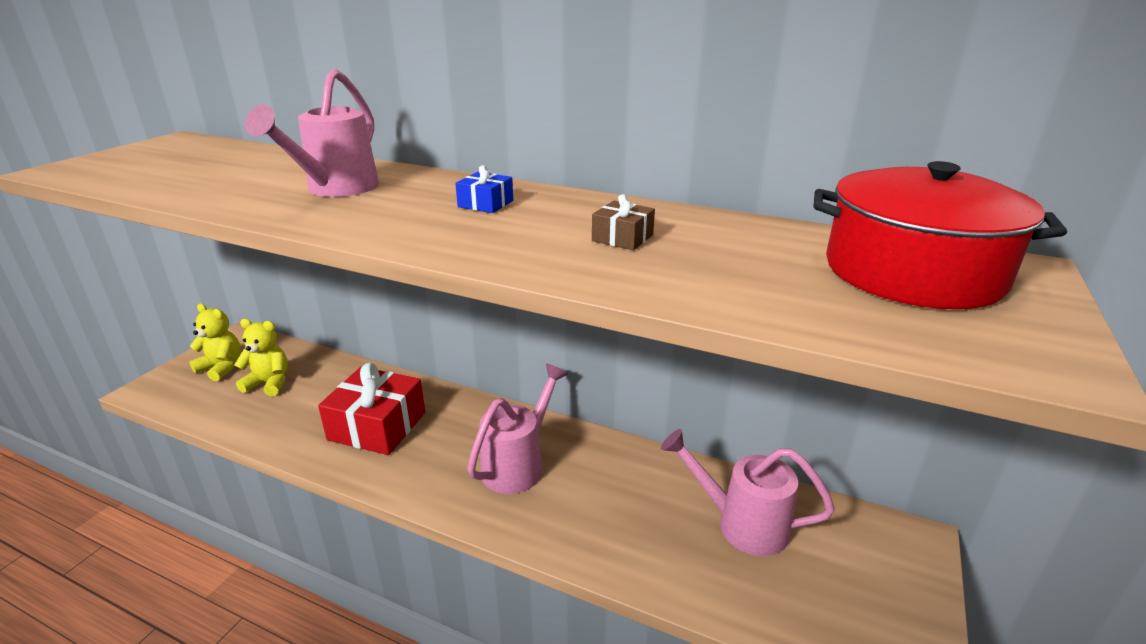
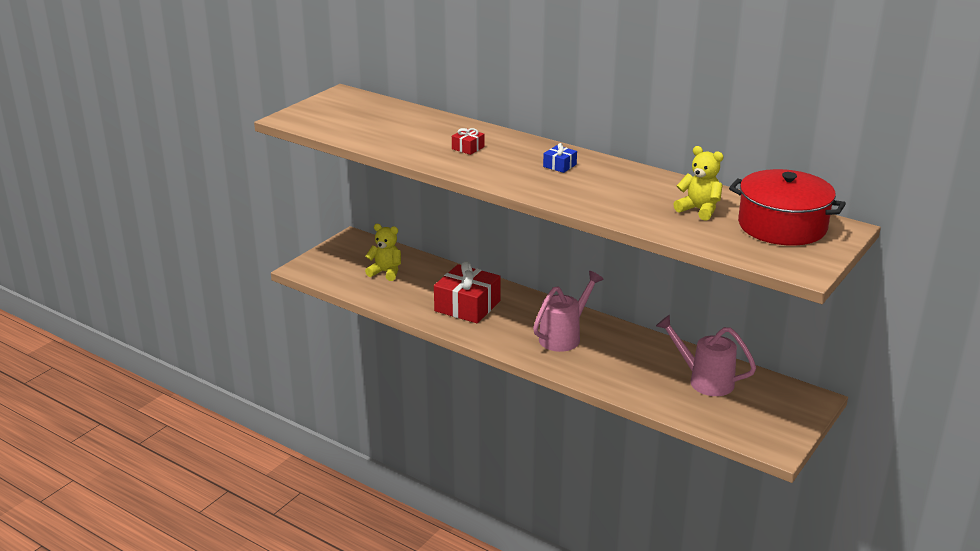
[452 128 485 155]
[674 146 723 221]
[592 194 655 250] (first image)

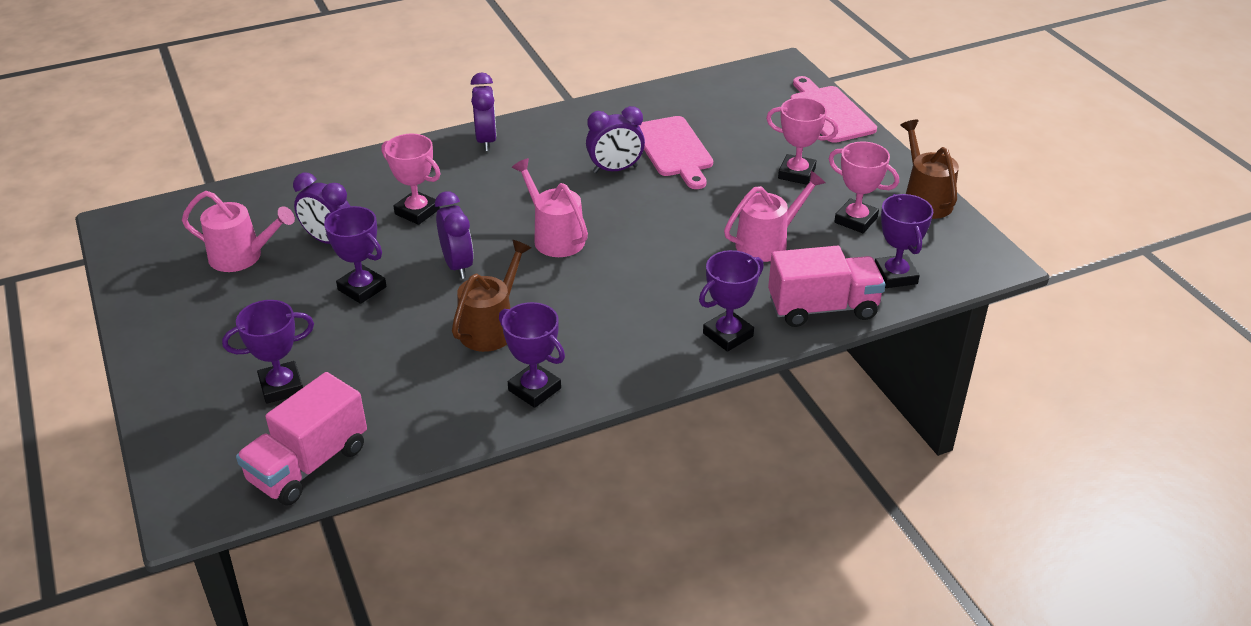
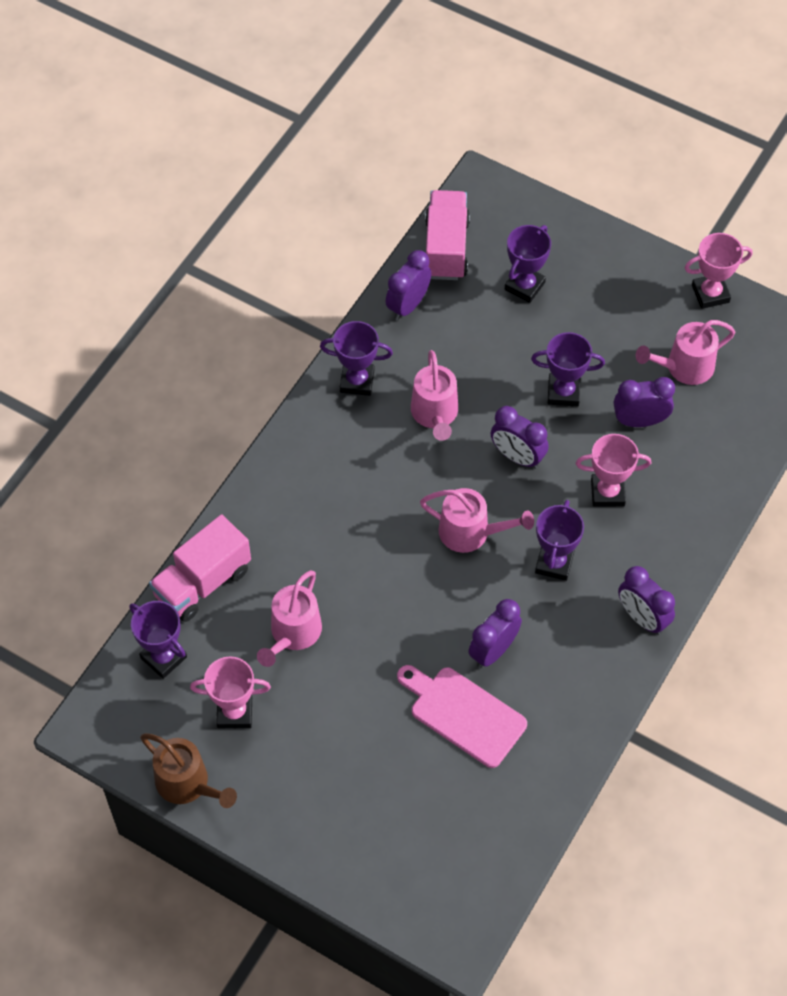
[386 250 431 320]
[411 350 458 441]
[535 500 584 581]
[685 233 753 309]
[791 76 877 143] (first image)

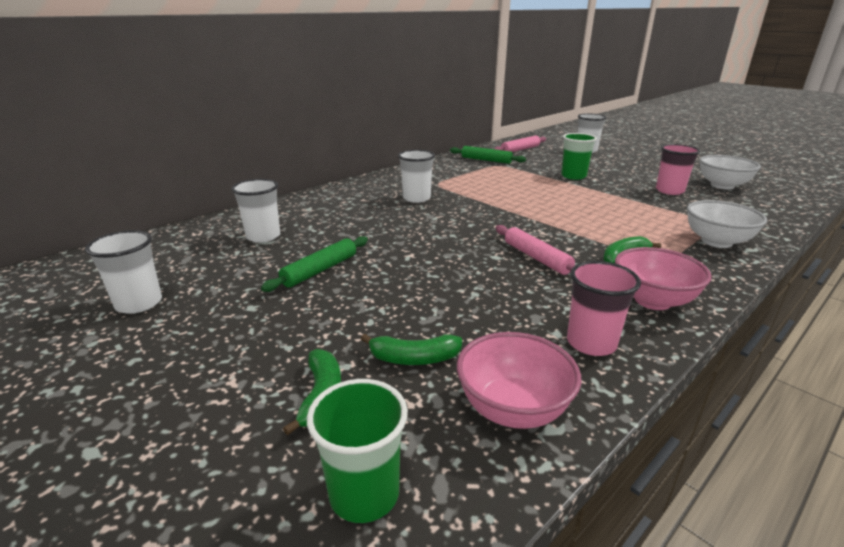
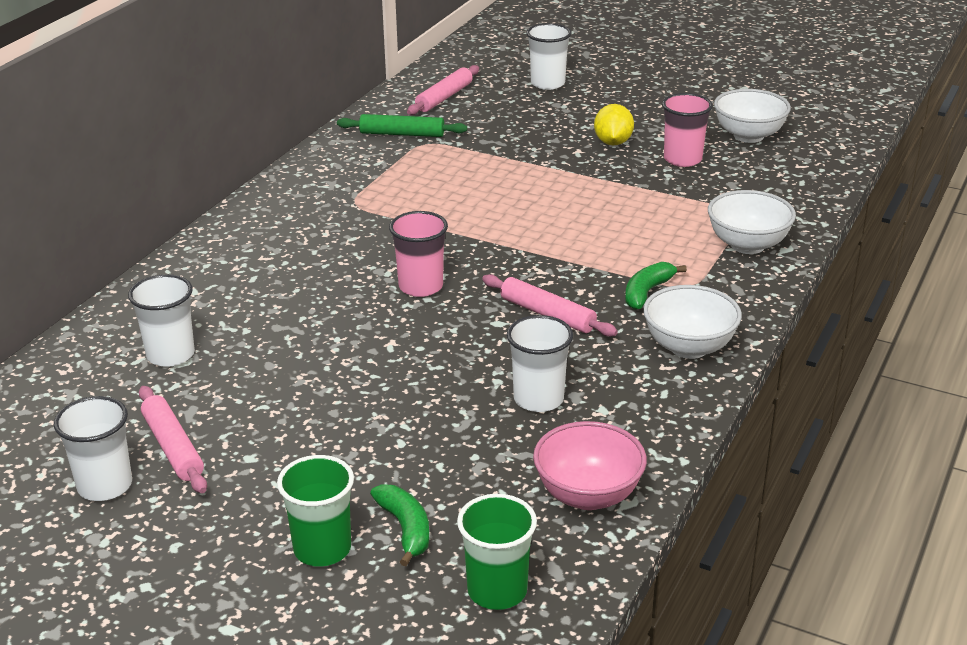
[139 386 207 493]
[277 455 354 567]
[389 211 448 297]
[507 315 573 412]
[594 104 634 145]
[643 285 742 359]
[261 236 368 292] (first image)
[361 334 462 365] (first image)

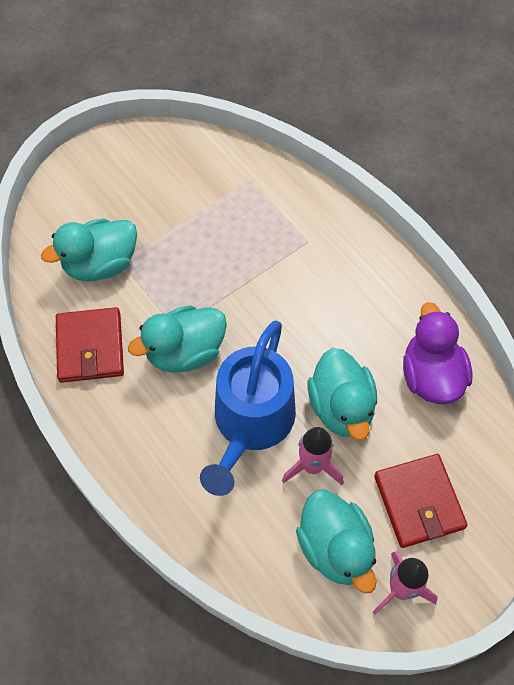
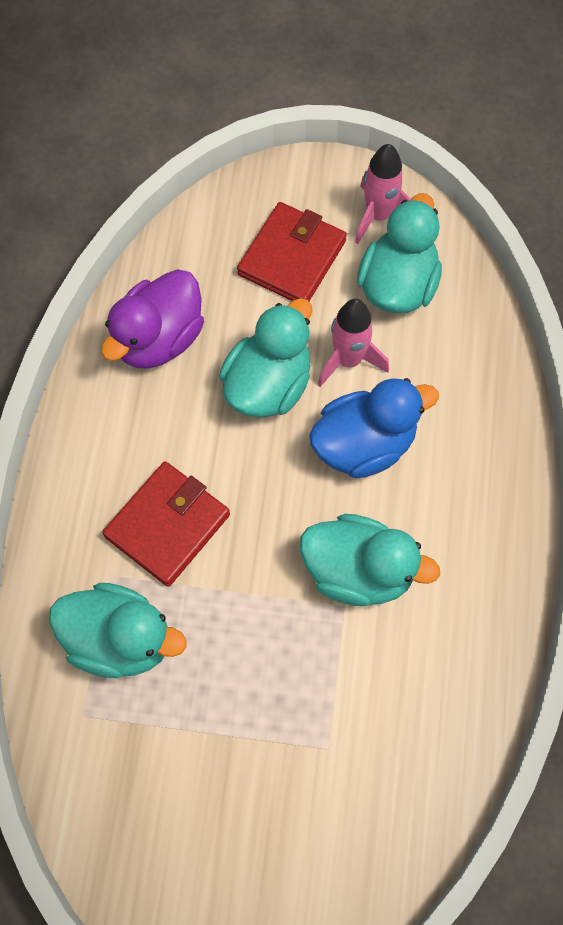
[49 583 187 678]
[102 461 230 587]
[309 378 439 479]

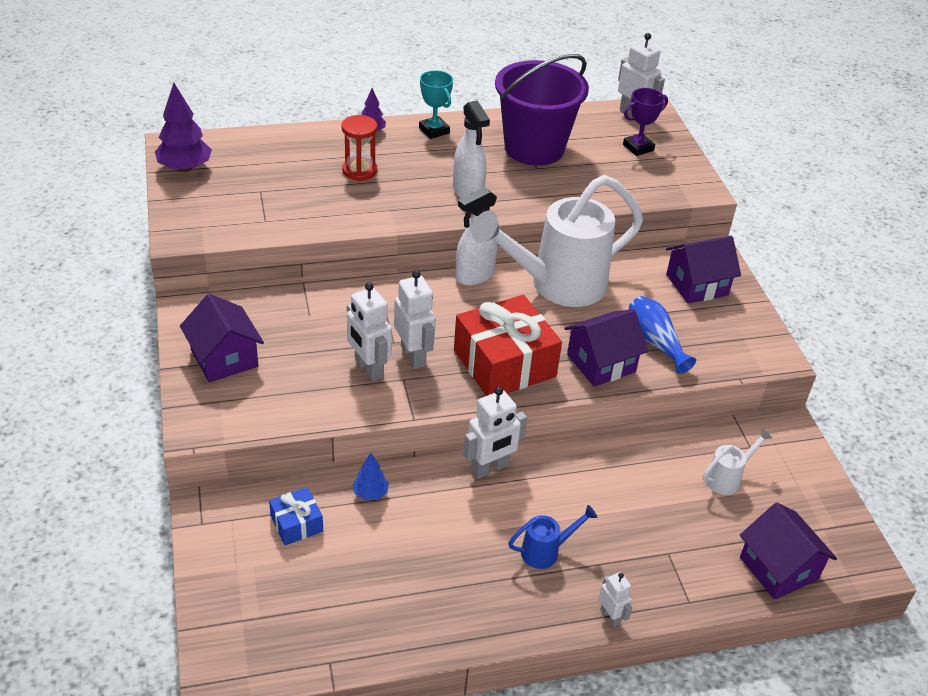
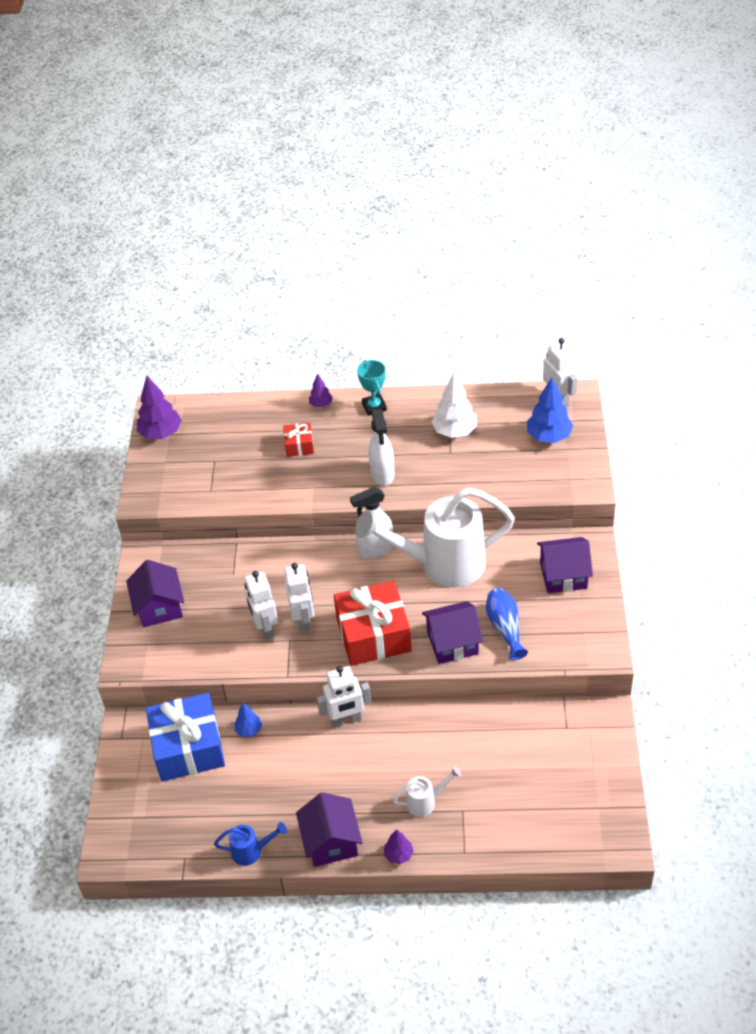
[146 693 225 781]
[214 822 287 866]
[283 423 314 457]
[296 792 363 867]
[384 829 414 864]
[393 766 462 817]
[431 373 477 438]
[527 378 573 443]

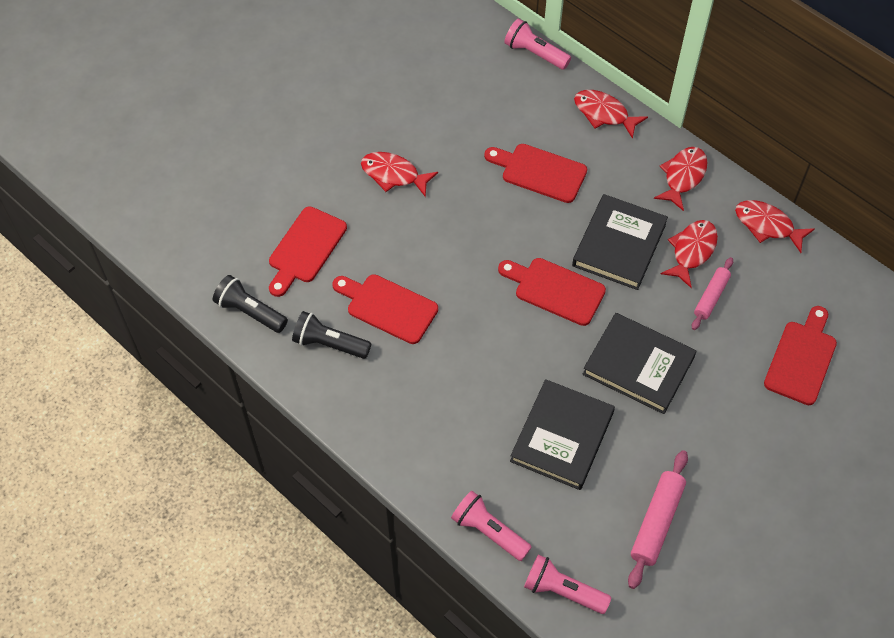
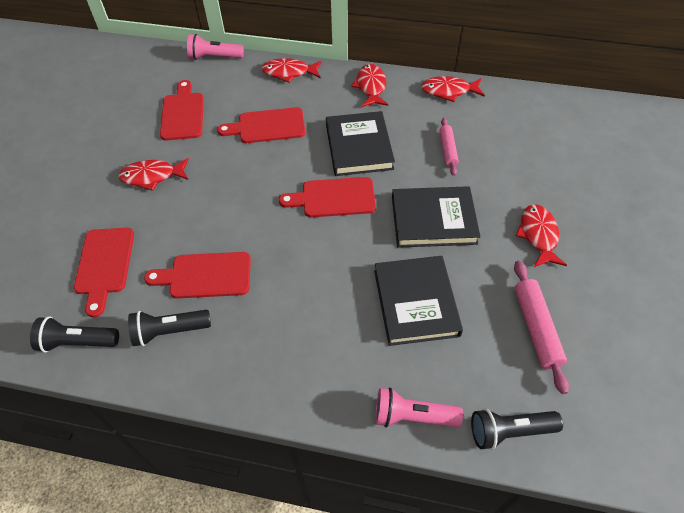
[160 80 204 141]
[471 408 563 450]
[516 204 567 267]

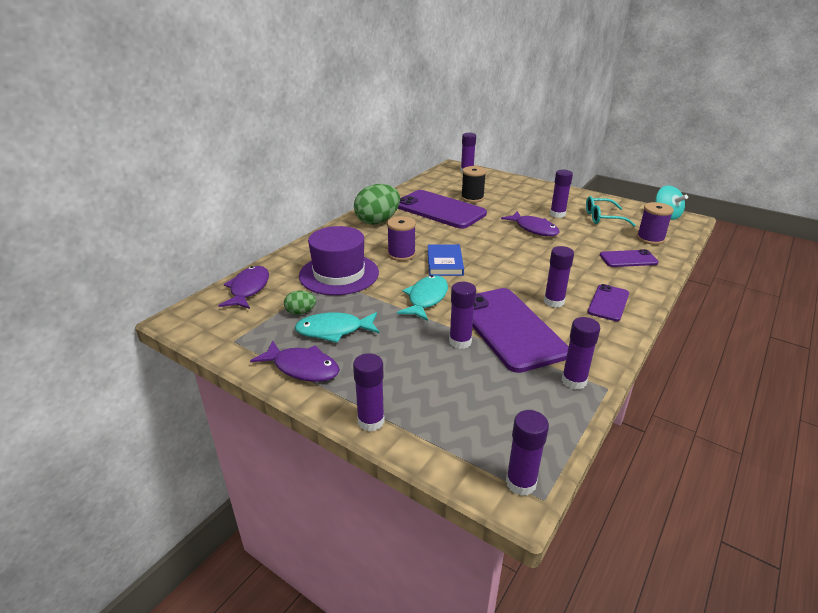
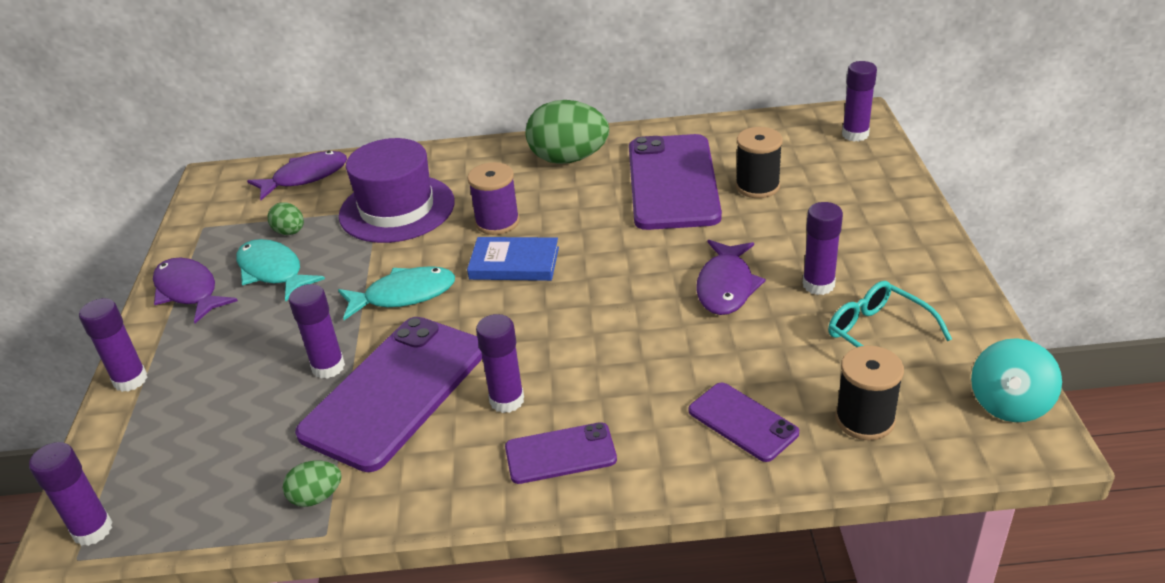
[153 258 238 323]
[283 461 342 507]
[467 237 559 281]
[835 345 904 440]

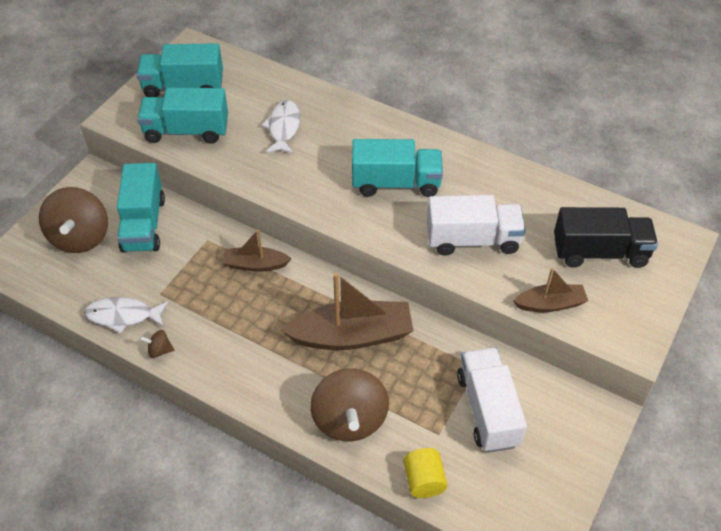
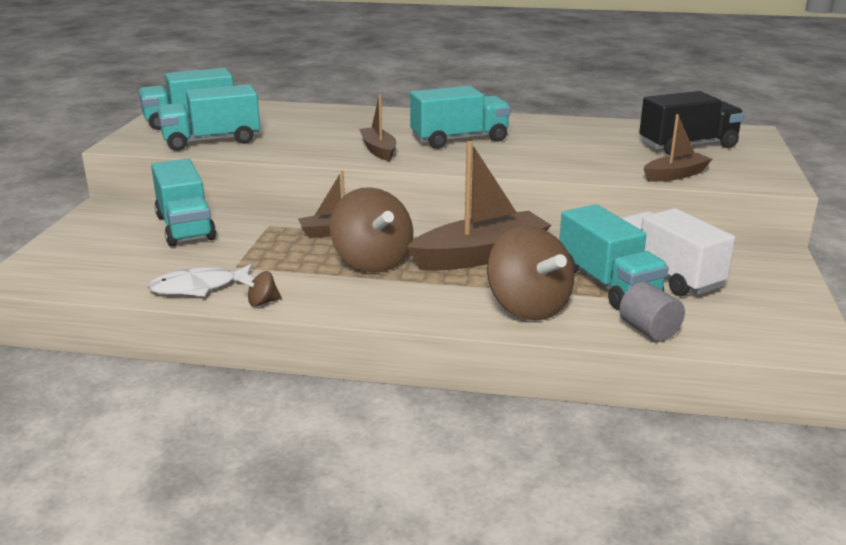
[330 187 413 273]
[359 94 396 161]
[559 204 669 310]
[619 282 685 342]
[262 100 300 154] (first image)
[427 195 526 256] (first image)

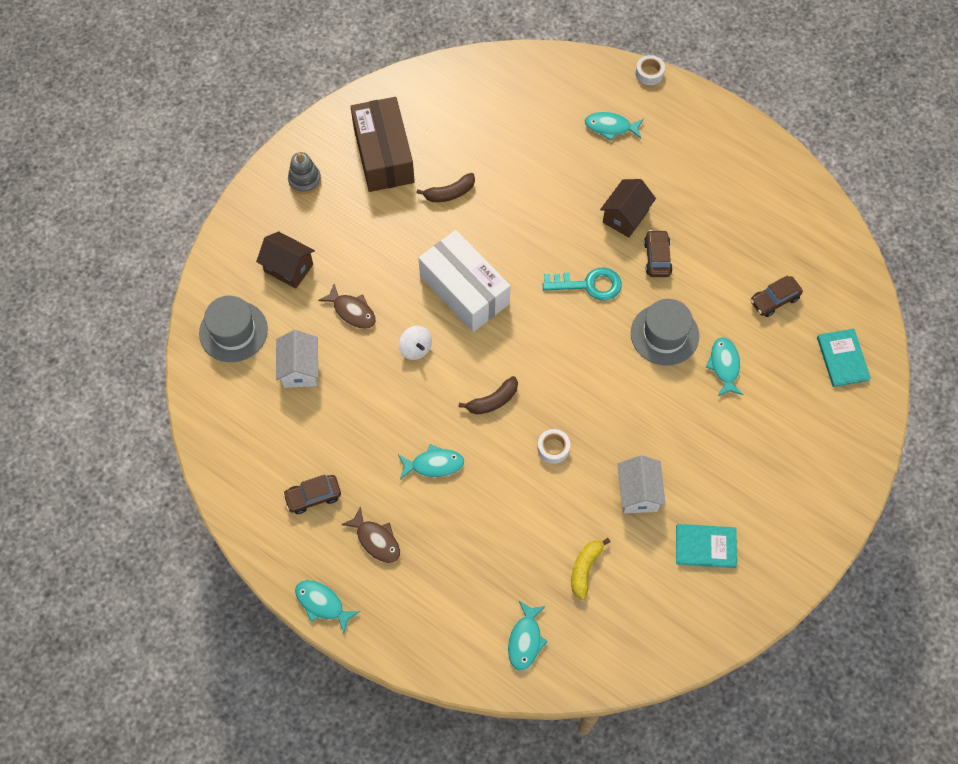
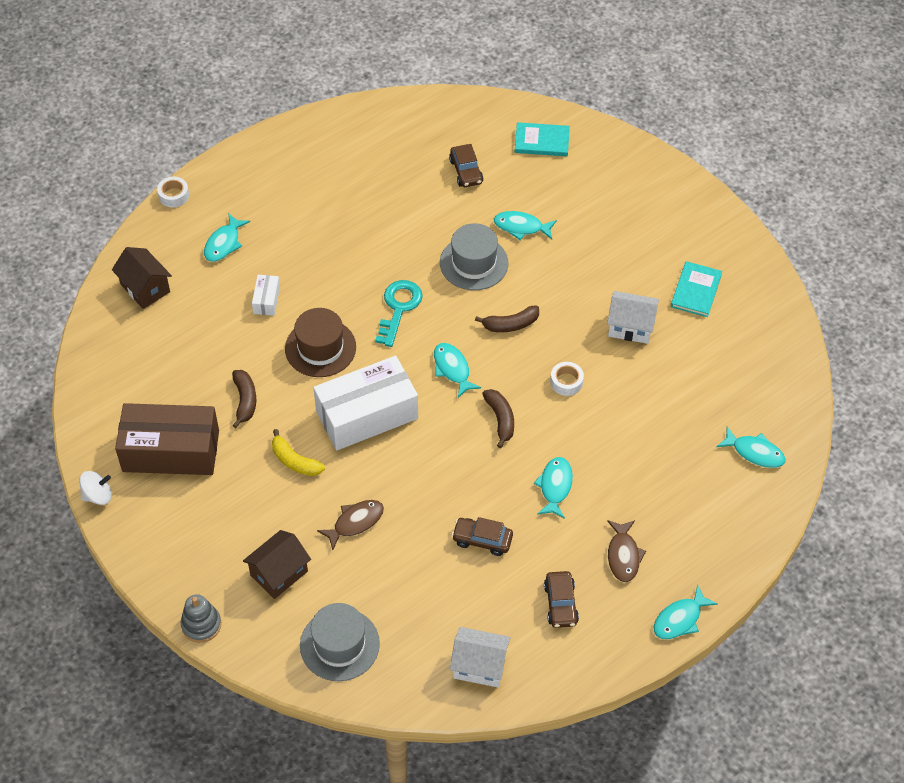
[79 471 112 505]
[112 247 172 309]
[181 594 221 643]
[252 275 280 316]
[272 429 325 476]
[285 308 356 377]
[434 343 481 398]
[450 627 510 687]
[452 517 513 556]
[475 305 539 332]
[607 520 646 582]

